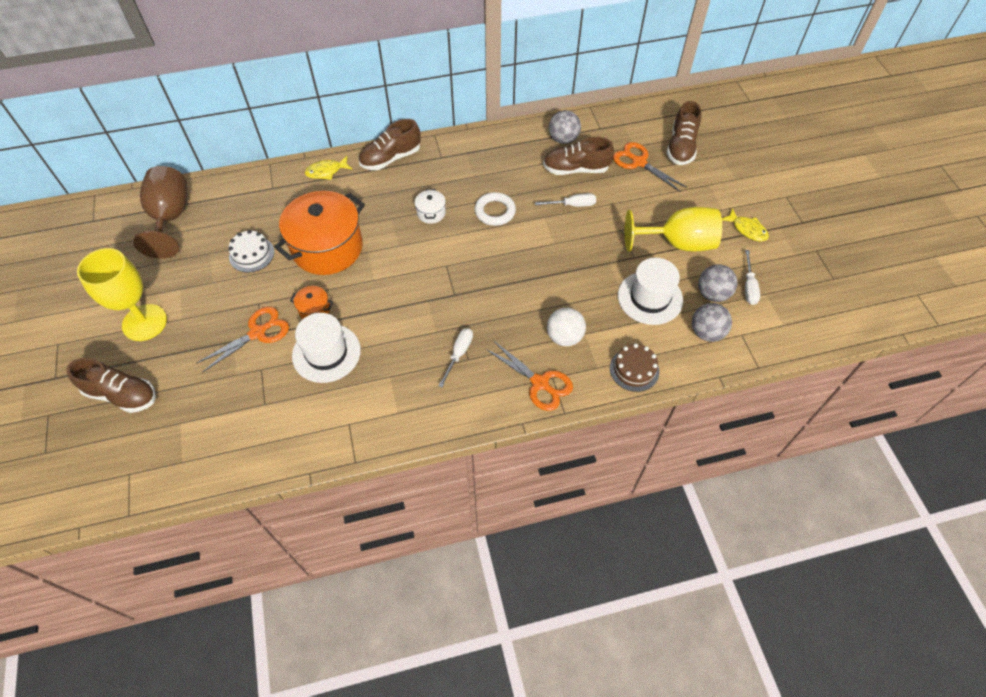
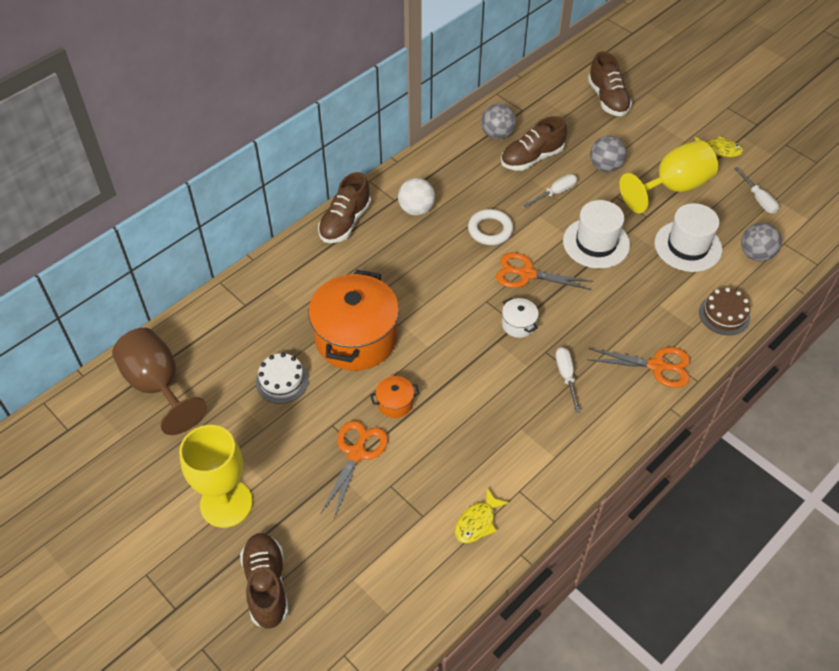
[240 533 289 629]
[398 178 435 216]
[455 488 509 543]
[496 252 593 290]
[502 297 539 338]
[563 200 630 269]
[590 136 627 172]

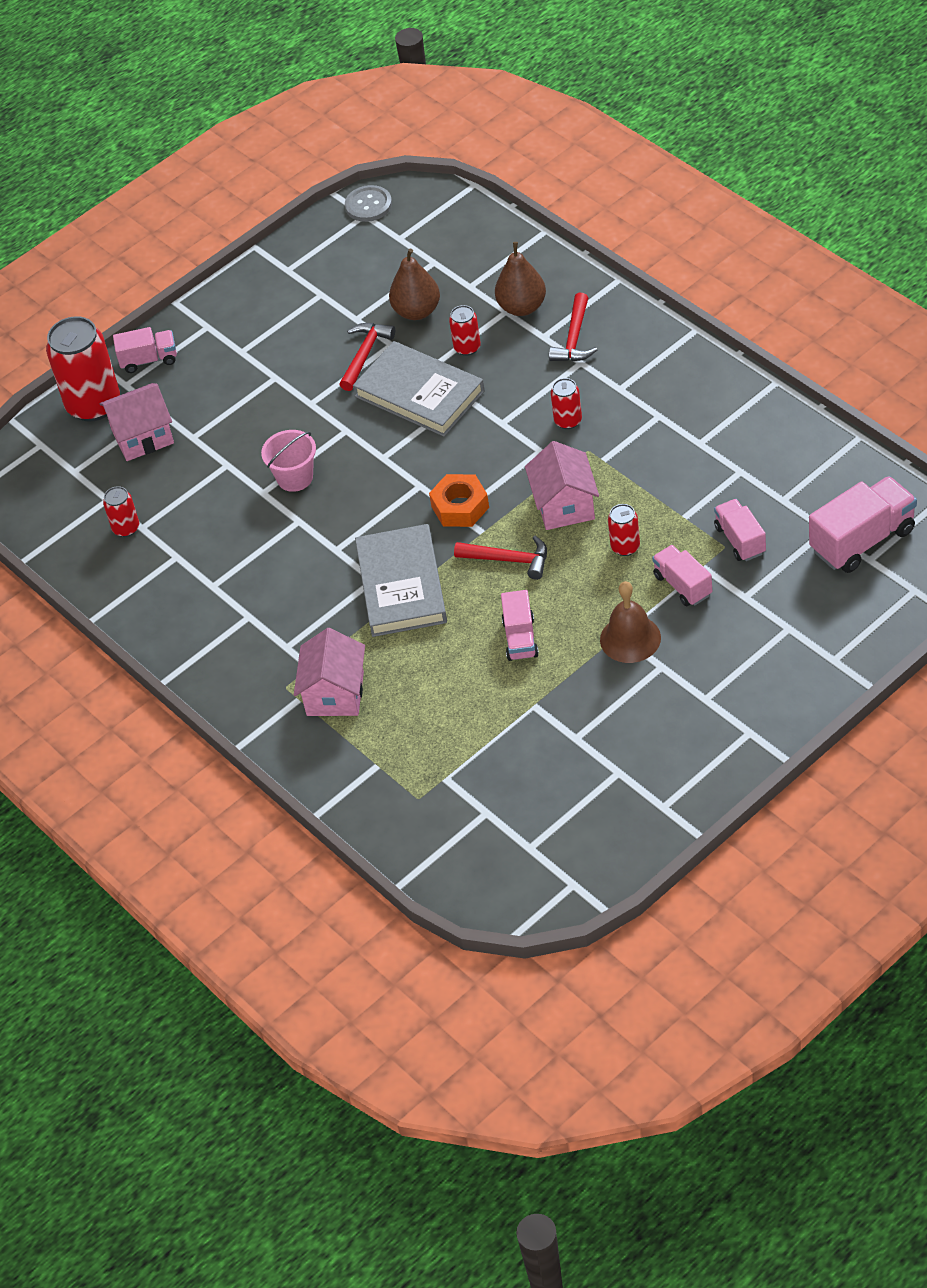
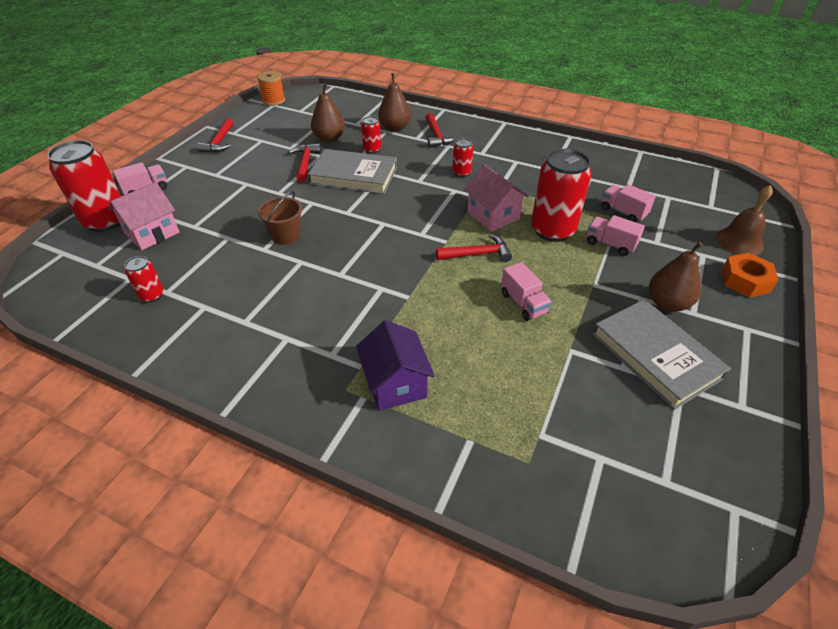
[197 118 233 153]
[257 71 285 106]
[258 191 303 245]
[356 320 435 411]
[531 149 591 242]
[592 299 731 410]
[649 242 703 312]
[716 185 773 256]
[722 253 778 298]
[809 476 917 573] (first image)

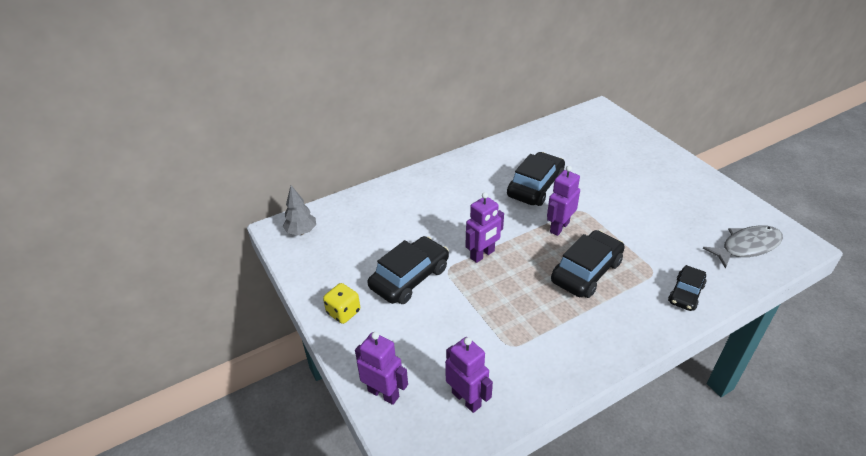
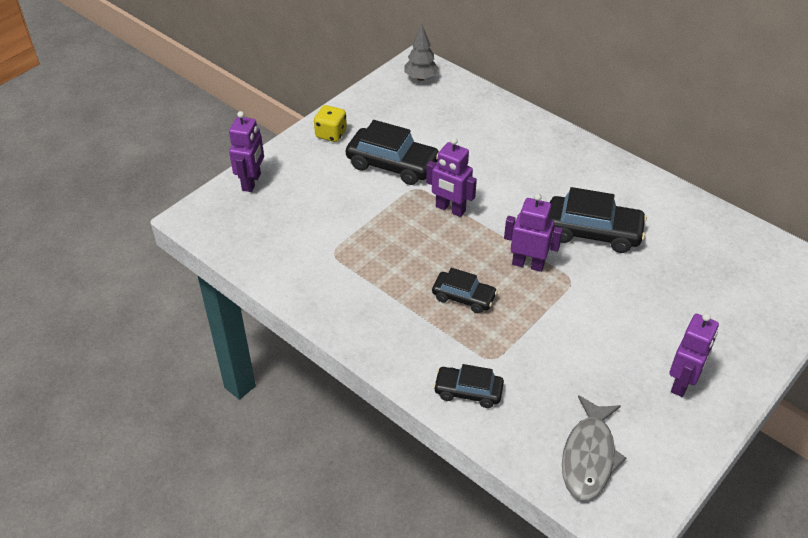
[432 268 498 313]
[562 395 626 500]
[669 313 719 397]

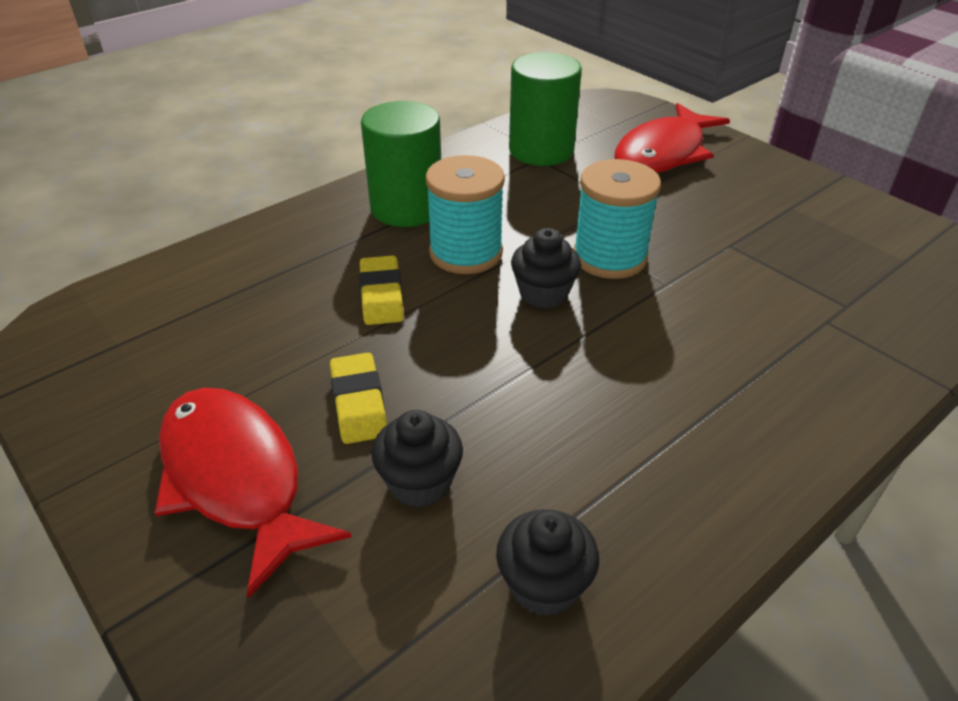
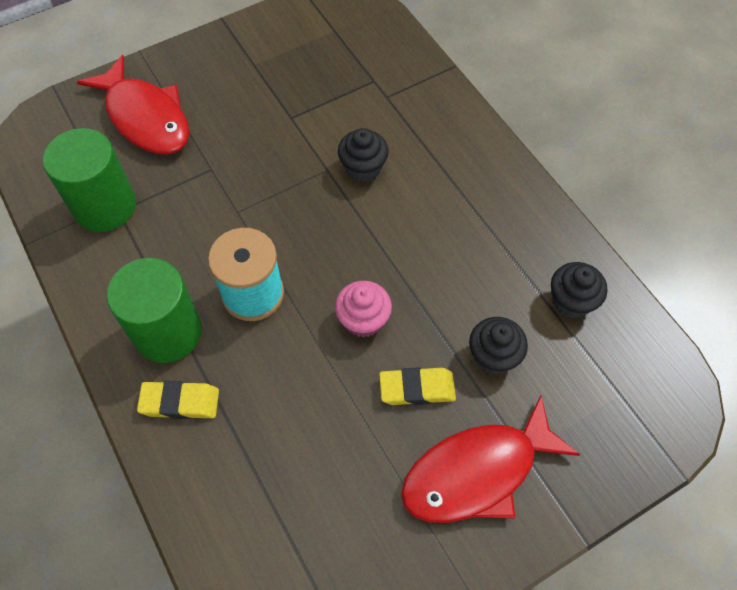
[137 381 219 419]
[335 281 392 338]
[338 128 389 182]
[574 159 661 279] (first image)

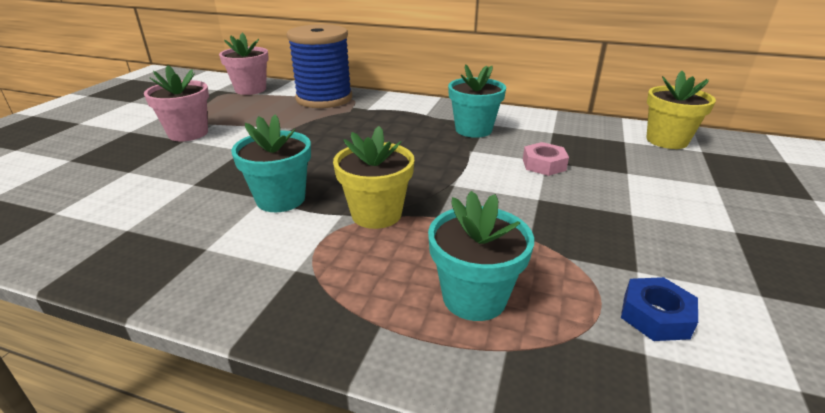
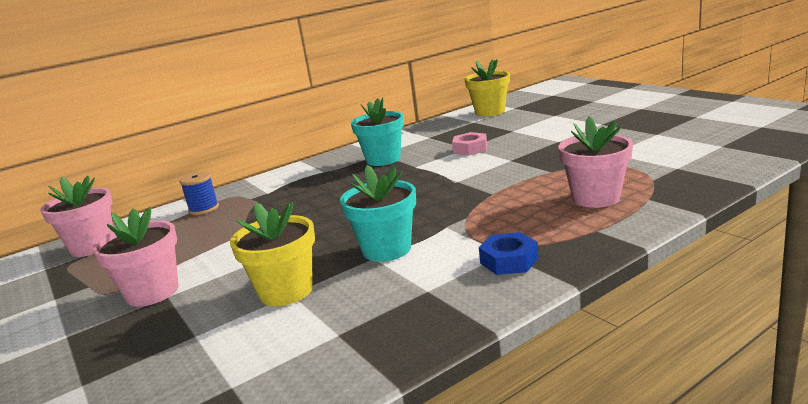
[179 172 219 215]
[230 202 315 306]
[479 232 538 275]
[558 117 633 208]

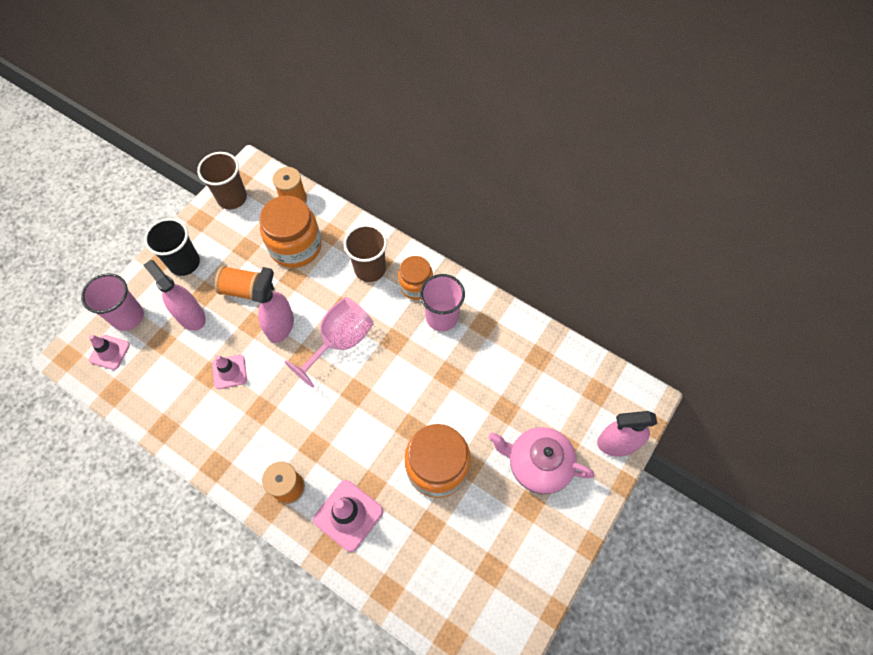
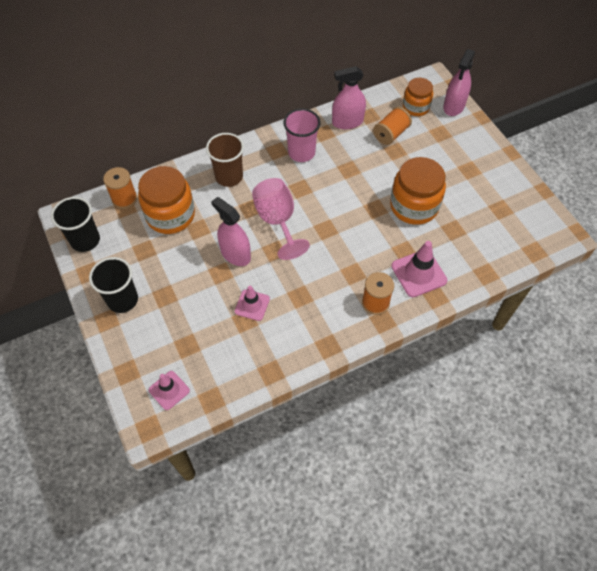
[51 197 100 252]
[332 66 366 129]
[373 107 412 145]
[403 78 433 116]
[81 273 144 331] (first image)
[488 427 594 494] (first image)

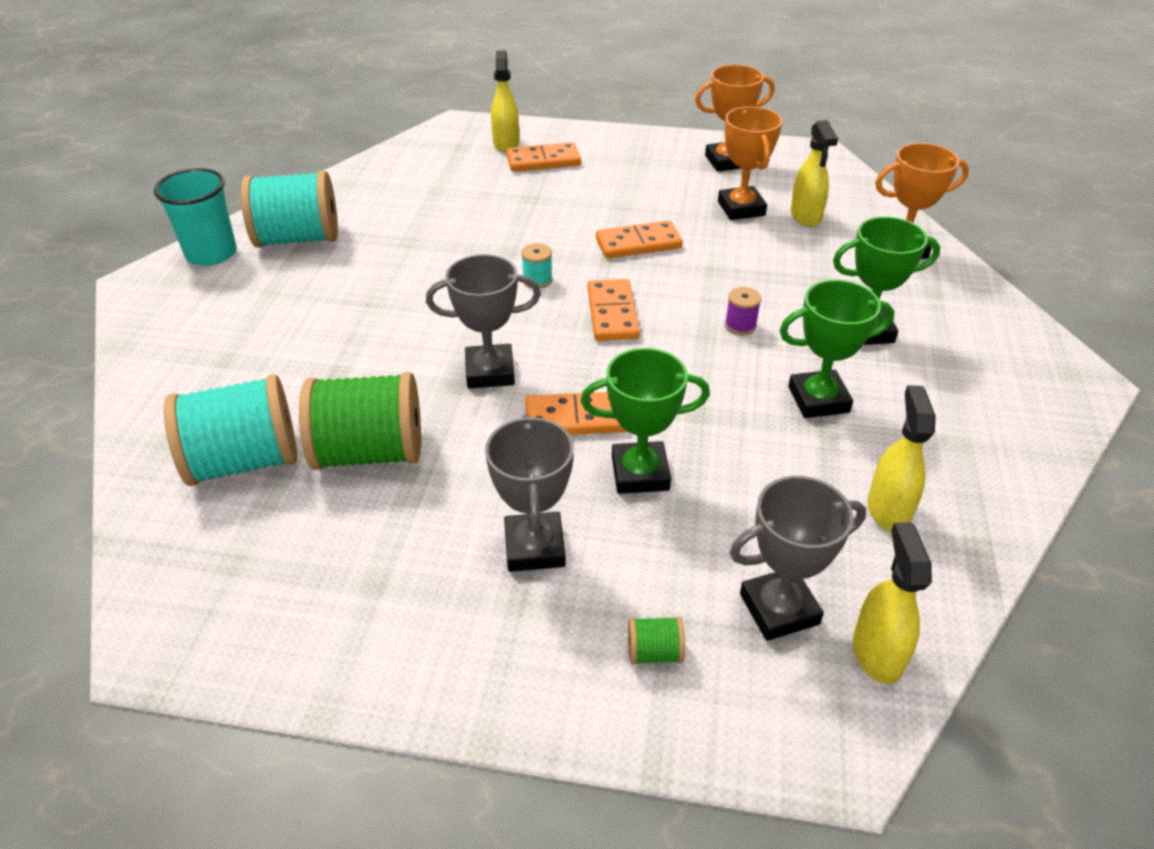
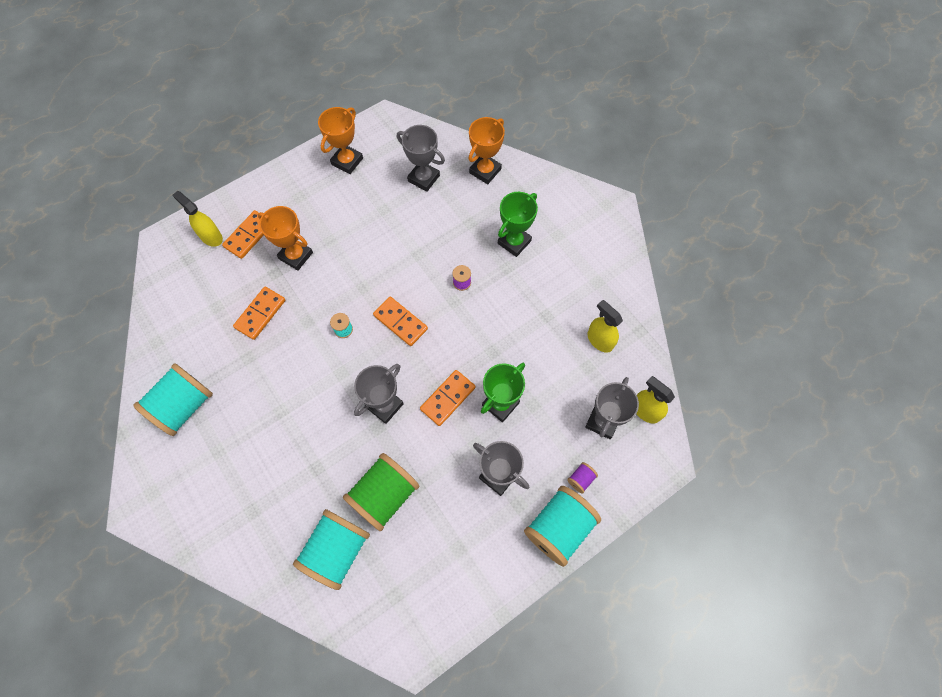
[233 287 285 340]
[258 206 313 271]
[397 125 445 192]
[524 486 601 567]
[567 462 598 494]
[154 168 237 266] (first image)
[779 280 894 418] (first image)

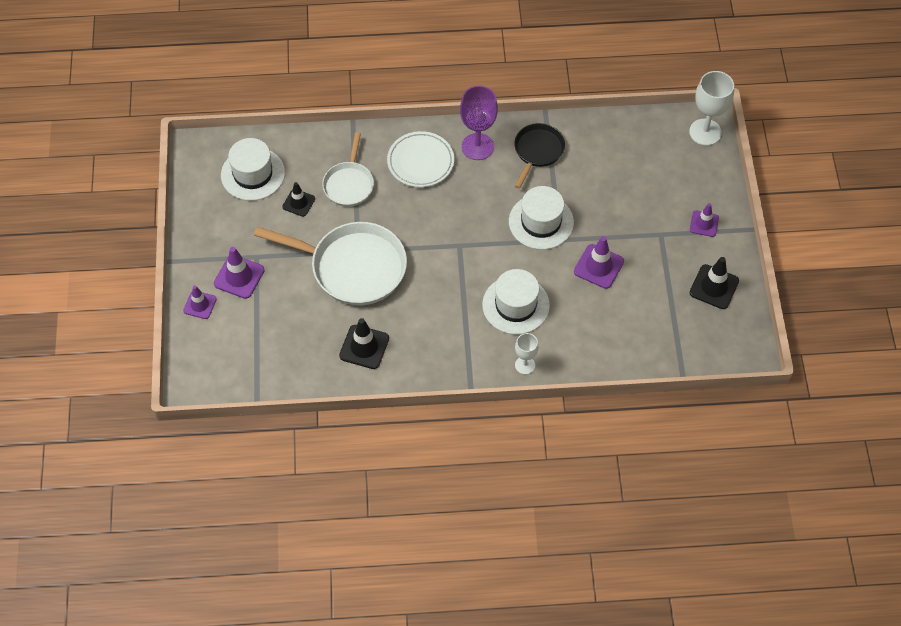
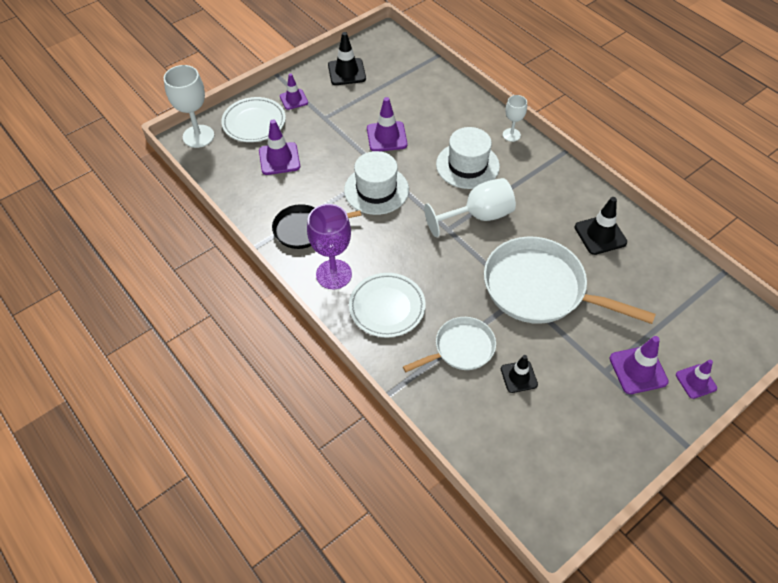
[221 97 286 142]
[259 120 300 175]
[424 178 516 237]
[484 237 656 324]
[221 138 285 201] (first image)

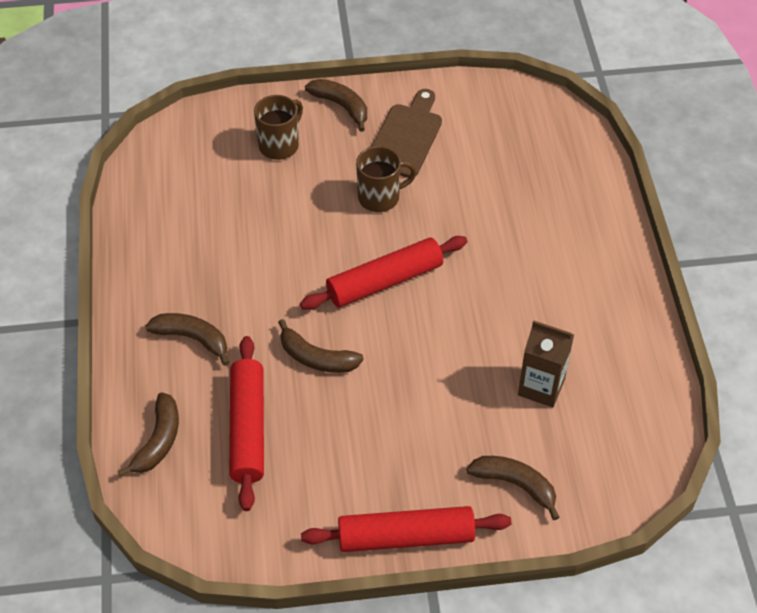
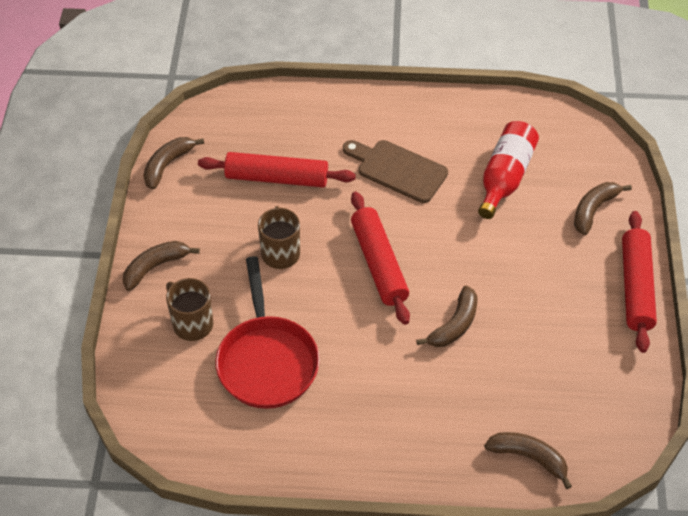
[143 137 204 190]
[198 152 356 188]
[216 256 320 409]
[343 140 448 203]
[478 121 539 219]

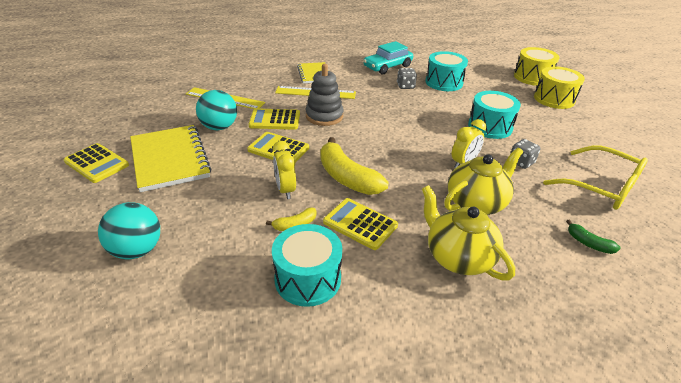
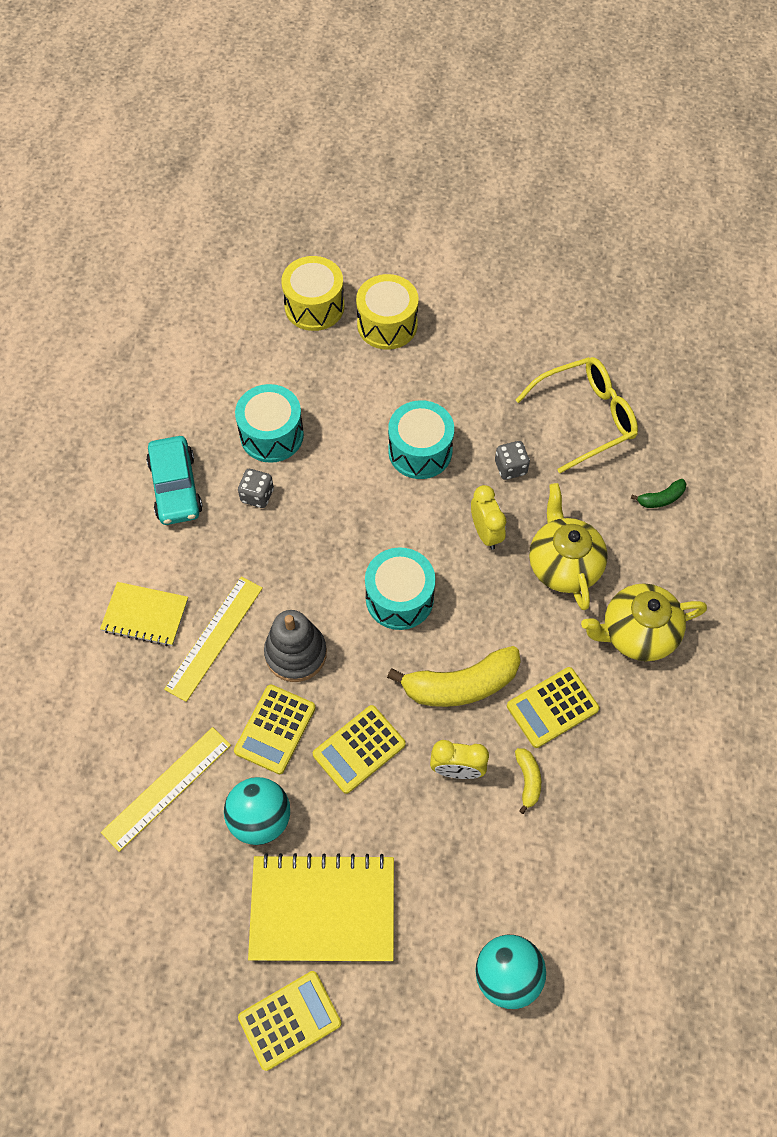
[365 547 435 630]

